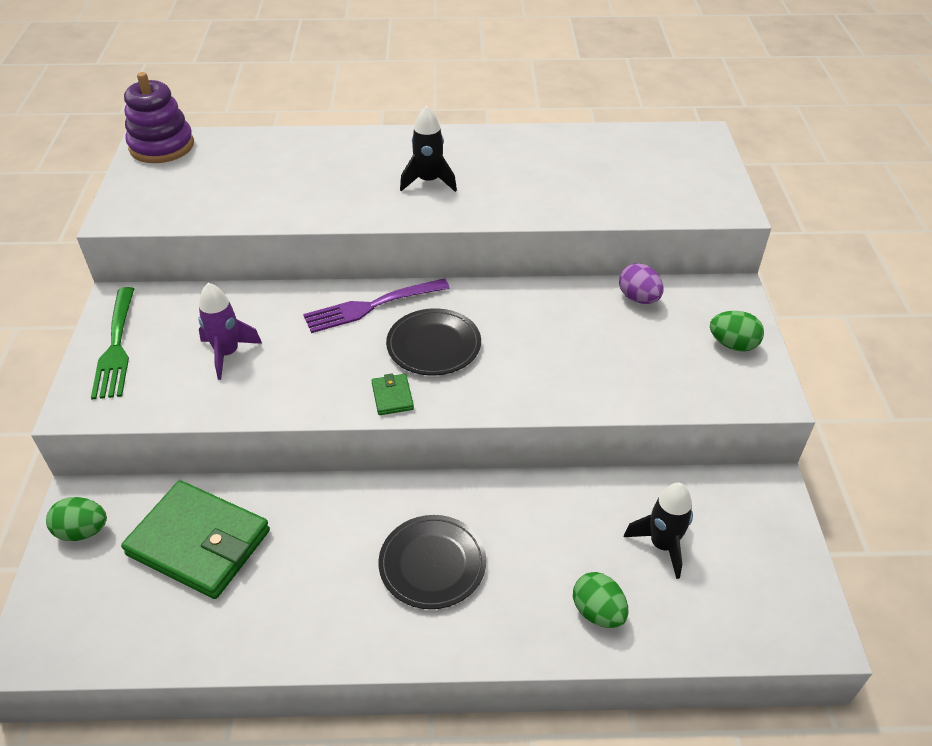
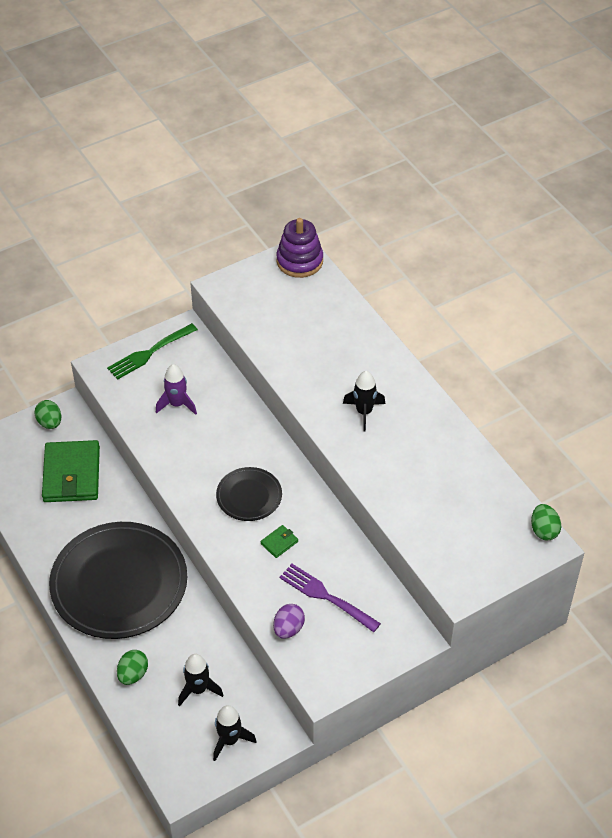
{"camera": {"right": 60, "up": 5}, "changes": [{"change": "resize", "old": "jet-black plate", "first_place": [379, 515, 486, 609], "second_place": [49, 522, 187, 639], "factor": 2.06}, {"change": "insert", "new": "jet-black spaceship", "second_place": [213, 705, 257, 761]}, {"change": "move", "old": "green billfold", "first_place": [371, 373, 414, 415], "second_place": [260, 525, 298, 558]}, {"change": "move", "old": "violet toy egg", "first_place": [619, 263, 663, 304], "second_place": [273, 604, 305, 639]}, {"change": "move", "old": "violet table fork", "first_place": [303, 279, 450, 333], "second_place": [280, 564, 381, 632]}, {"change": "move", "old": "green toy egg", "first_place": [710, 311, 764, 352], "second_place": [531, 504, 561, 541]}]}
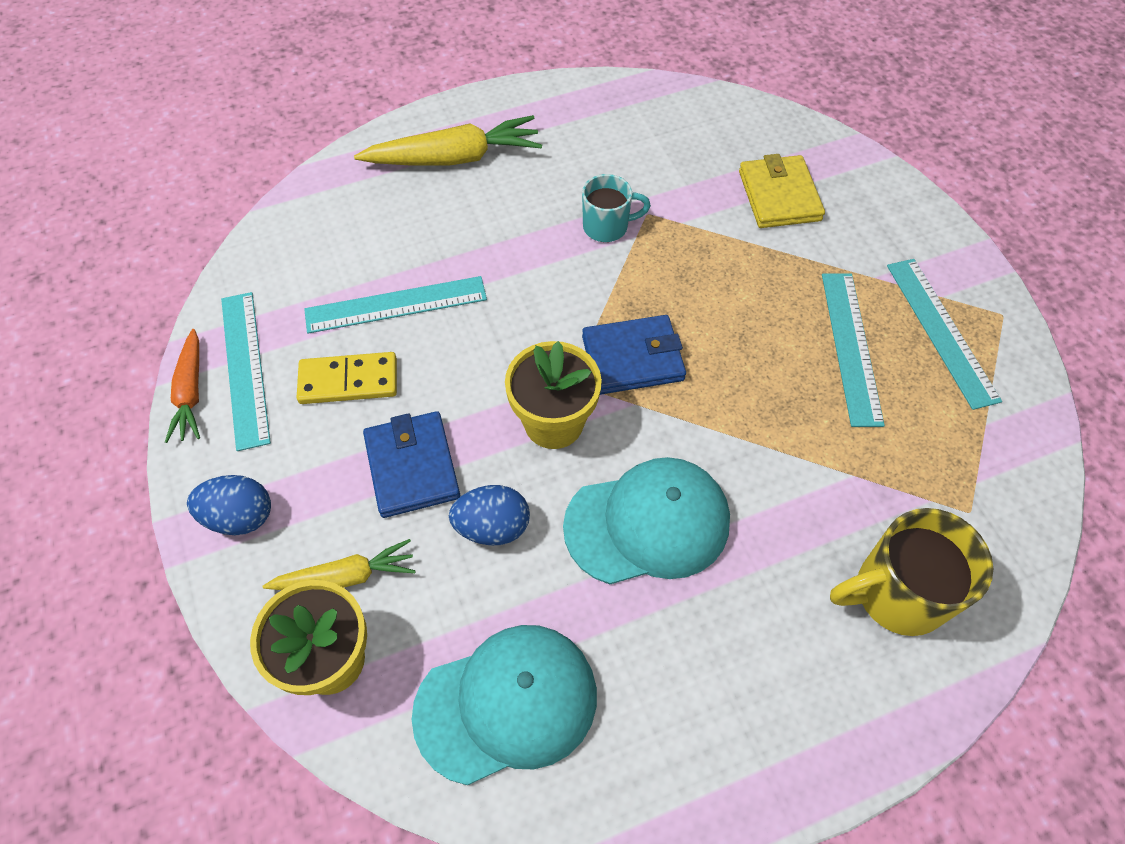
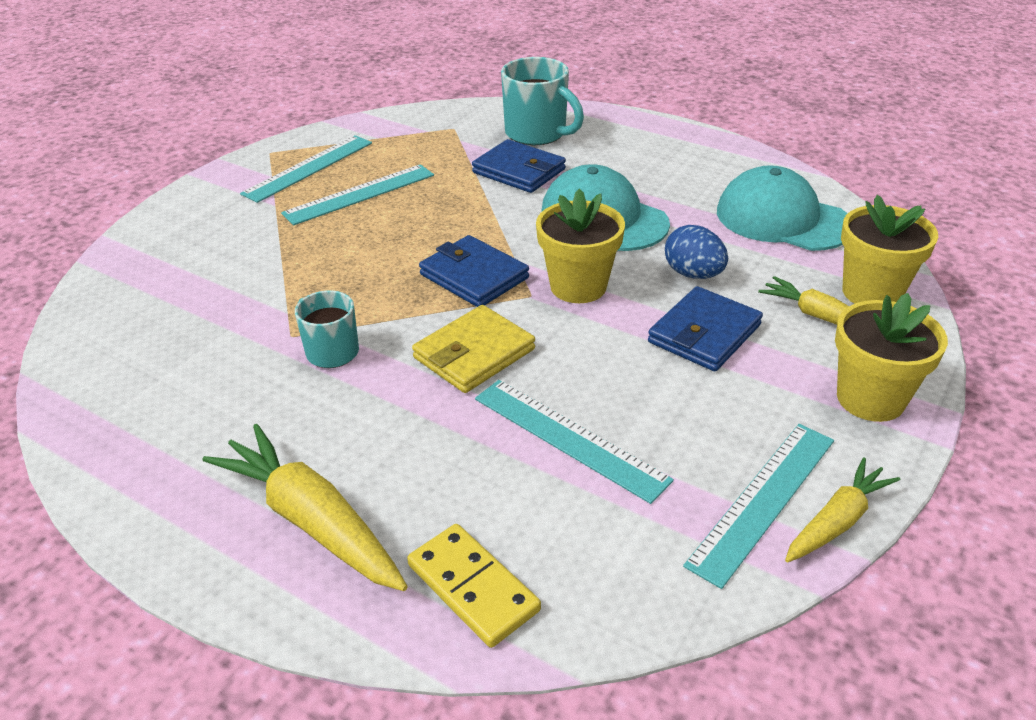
{"camera": {"right": -125, "up": -20}, "changes": [{"change": "move", "old": "yellow domino piece", "first_place": [297, 352, 397, 404], "second_place": [407, 524, 541, 648]}, {"change": "move", "old": "yellow billfold", "first_place": [739, 154, 825, 228], "second_place": [412, 305, 535, 393]}, {"change": "insert", "new": "blue billfold", "second_place": [472, 139, 566, 193]}, {"change": "recolor", "old": "yellow coffee mug", "new": "teal coffee mug", "first_place": [830, 508, 993, 636], "second_place": [501, 57, 584, 145]}, {"change": "recolor", "old": "bright orange root vegetable", "new": "yellow root vegetable", "first_place": [165, 329, 200, 443], "second_place": [785, 457, 901, 562]}, {"change": "replace", "old": "blue toy egg", "new": "yellow potted plant", "first_place": [187, 475, 271, 535], "second_place": [835, 293, 948, 422]}]}
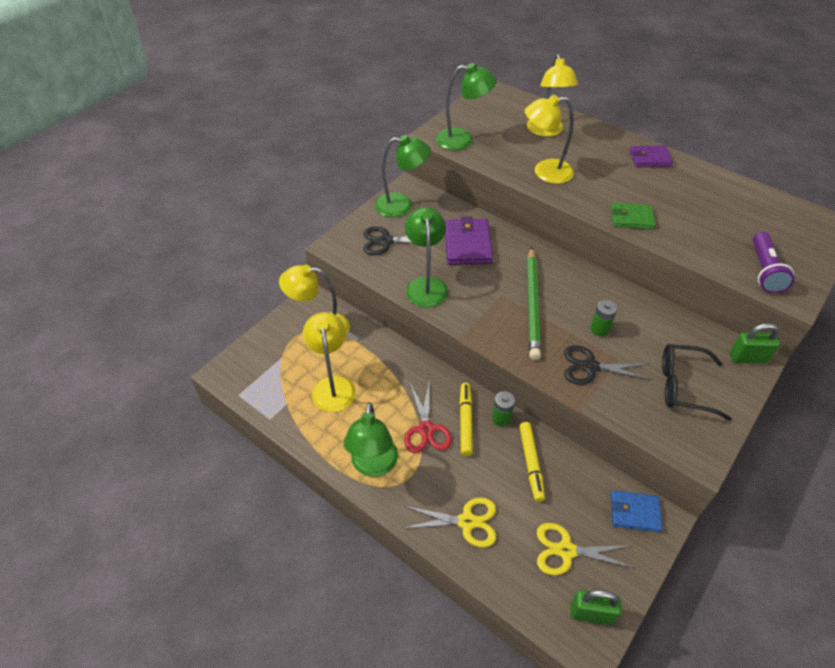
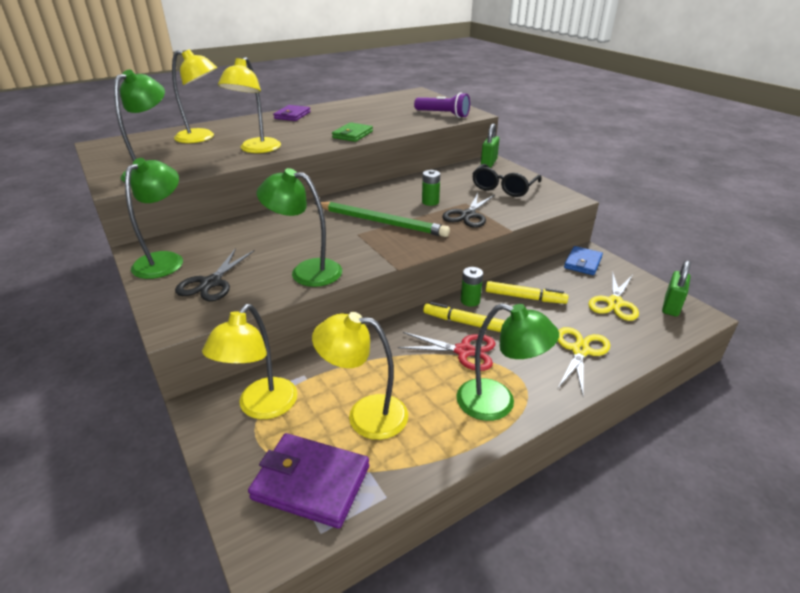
{"camera": {"right": -70, "up": -15}, "changes": [{"change": "move", "old": "violet billfold", "first_place": [445, 216, 493, 265], "second_place": [248, 433, 369, 529]}]}
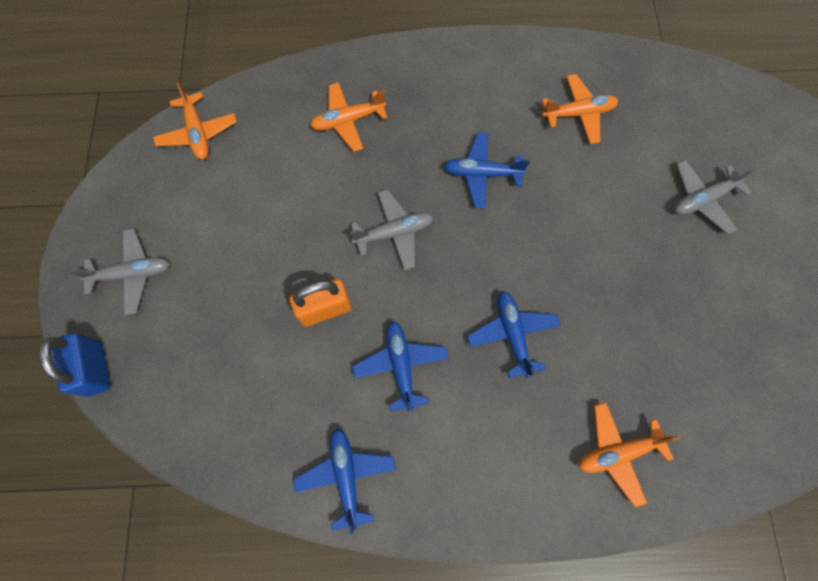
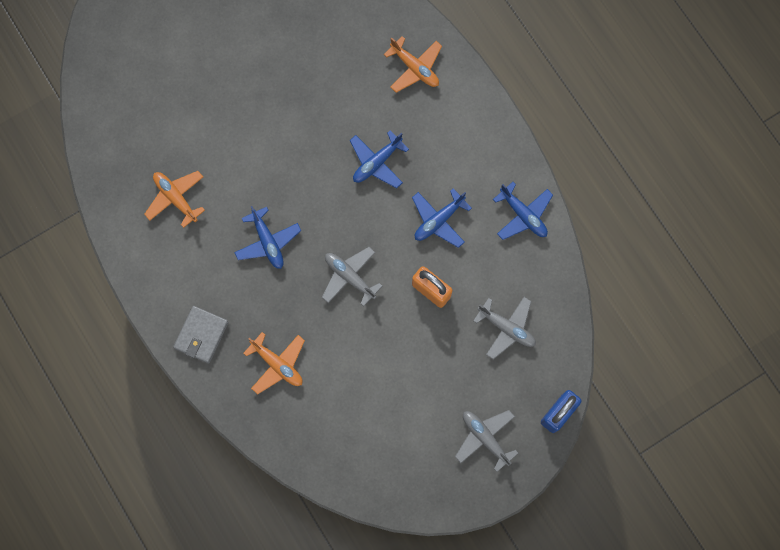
{"camera": {"right": -120, "up": 5}, "changes": [{"change": "insert", "new": "gray billfold", "second_place": [173, 306, 229, 364]}, {"change": "move", "old": "gray plane", "first_place": [674, 160, 756, 234], "second_place": [473, 297, 536, 359]}, {"change": "rotate", "old": "blue plane", "first_place": [293, 428, 396, 535], "second_place": [493, 182, 553, 240], "degrees": -90}, {"change": "delete", "old": "bright orange plane", "first_place": [153, 82, 237, 160]}]}
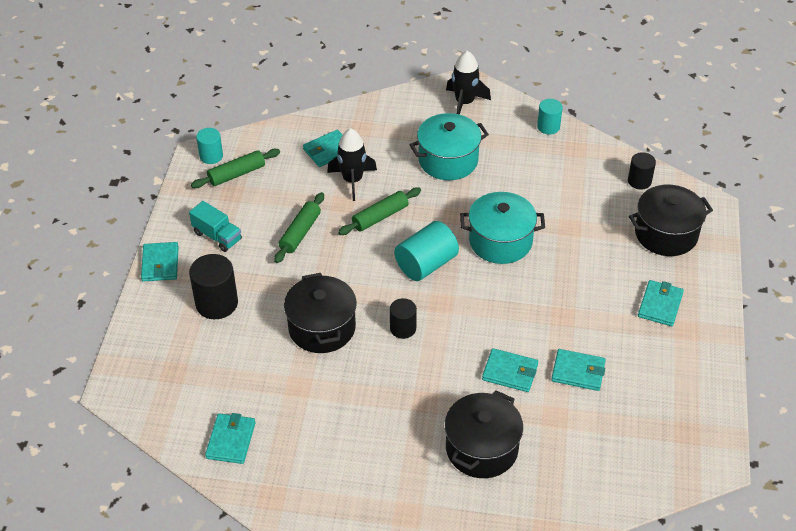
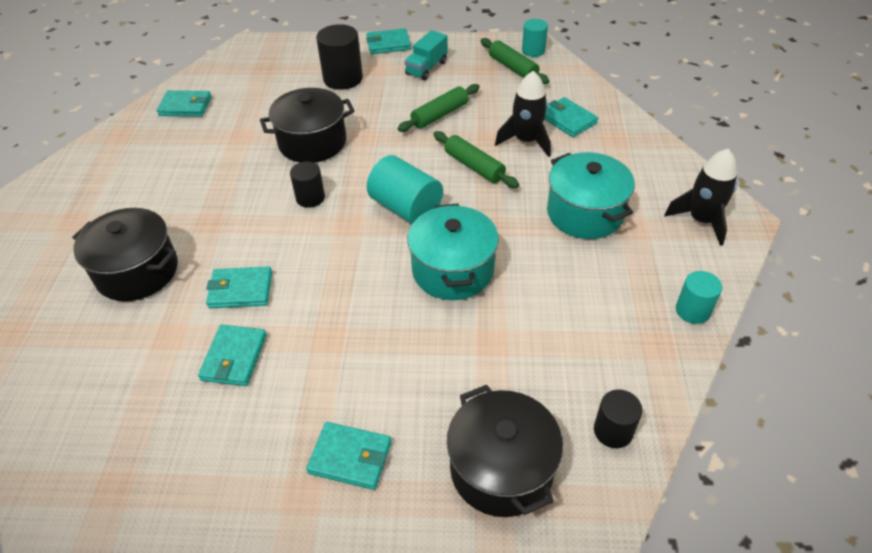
{"camera": {"right": 85, "up": 0}, "changes": [{"change": "rotate", "old": "teal billfold", "first_place": [482, 348, 538, 392], "second_place": [206, 266, 272, 308], "degrees": 75}, {"change": "rotate", "old": "green dough roller", "first_place": [274, 192, 324, 263], "second_place": [398, 84, 480, 132], "degrees": -60}]}
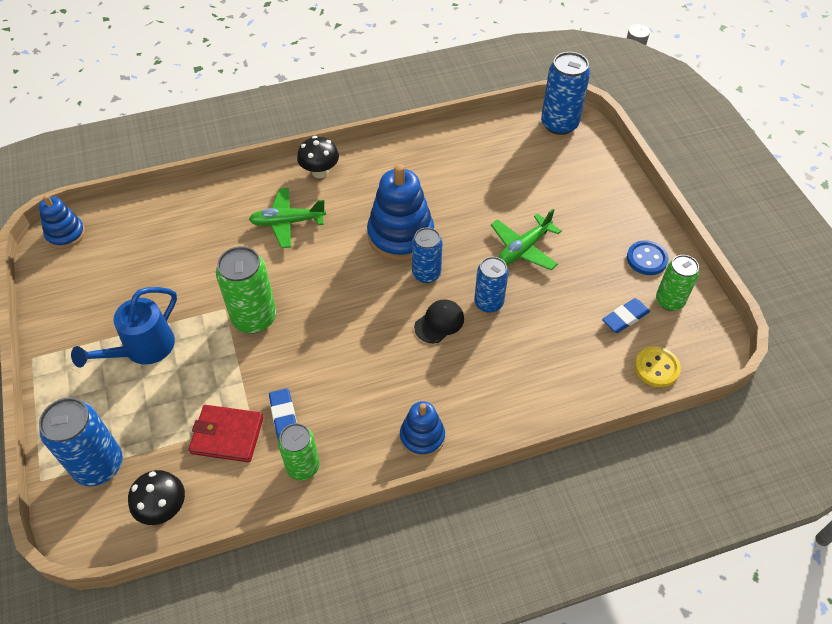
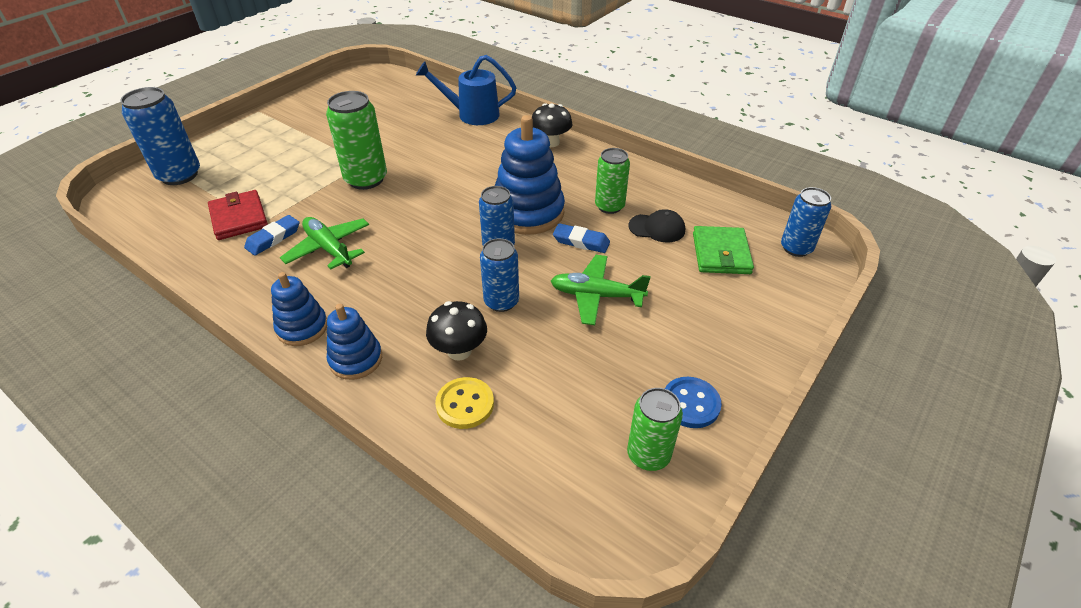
{"camera": {"right": 55, "up": -10}, "changes": [{"change": "move", "old": "green plane", "first_place": [249, 188, 326, 248], "second_place": [280, 217, 369, 270]}, {"change": "move", "old": "blue ring stacker", "first_place": [39, 195, 85, 249], "second_place": [327, 304, 382, 380]}, {"change": "move", "old": "blue sprinkling can", "first_place": [71, 287, 177, 368], "second_place": [416, 55, 516, 125]}, {"change": "move", "old": "jet-black mushroom", "first_place": [128, 470, 185, 525], "second_place": [426, 301, 487, 361]}, {"change": "move", "old": "yellow button", "first_place": [635, 346, 681, 387], "second_place": [435, 377, 494, 429]}, {"change": "move", "old": "blue eraser", "first_place": [602, 298, 650, 333], "second_place": [553, 223, 610, 253]}, {"change": "move", "old": "green tin", "first_place": [278, 423, 320, 480], "second_place": [595, 148, 630, 214]}, {"change": "move", "old": "jet-black cap", "first_place": [414, 299, 464, 344], "second_place": [628, 209, 685, 243]}, {"change": "insert", "new": "green billfold", "second_place": [693, 226, 754, 274]}, {"change": "resize", "old": "blue tin", "first_place": [541, 52, 590, 135], "second_place": [781, 187, 831, 257], "factor": 0.66}]}
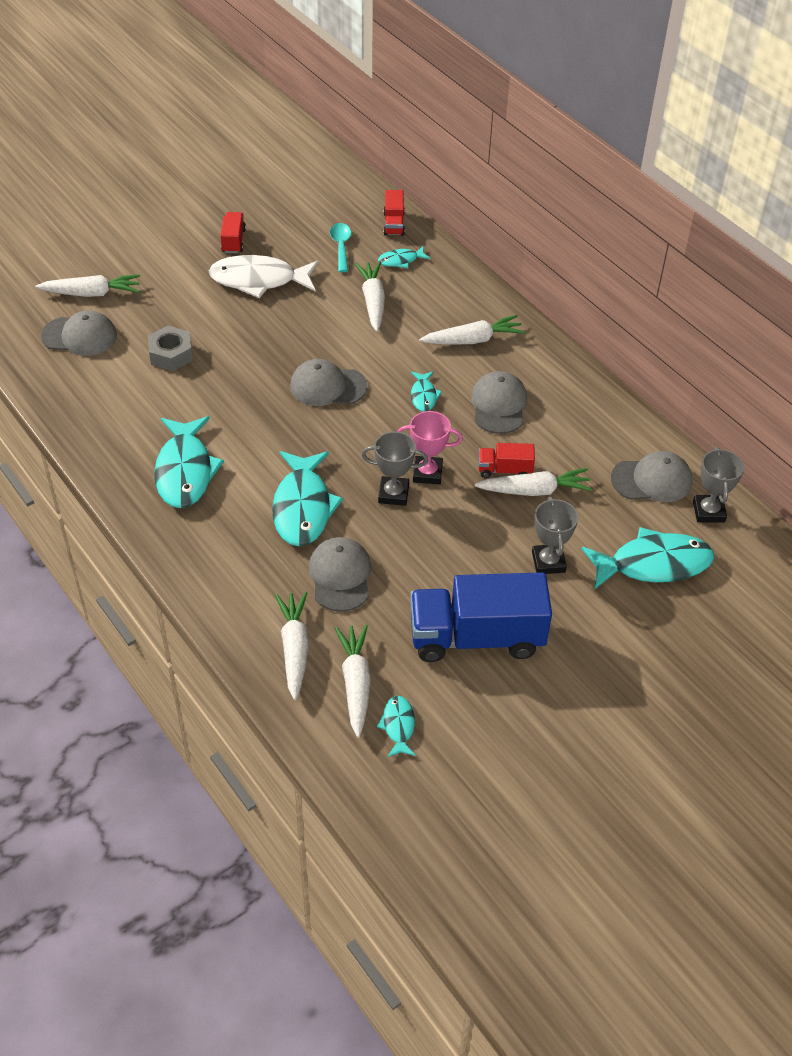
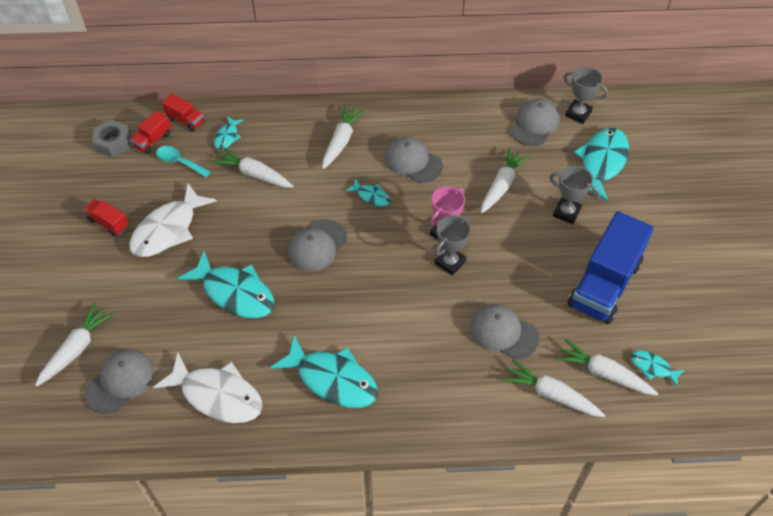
{"camera": {"right": -55, "up": 5}, "changes": [{"change": "move", "old": "gray hexagon nut", "first_place": [148, 326, 193, 371], "second_place": [92, 120, 131, 158]}, {"change": "move", "old": "crimson truck", "first_place": [479, 443, 535, 478], "second_place": [130, 111, 171, 154]}, {"change": "insert", "new": "white toy fish", "second_place": [153, 352, 263, 423]}, {"change": "move", "old": "teal toy fish", "first_place": [272, 451, 343, 547], "second_place": [177, 251, 274, 318]}]}
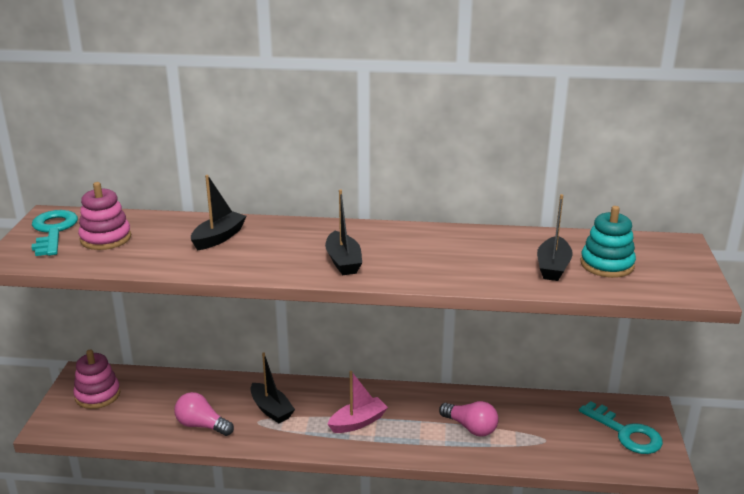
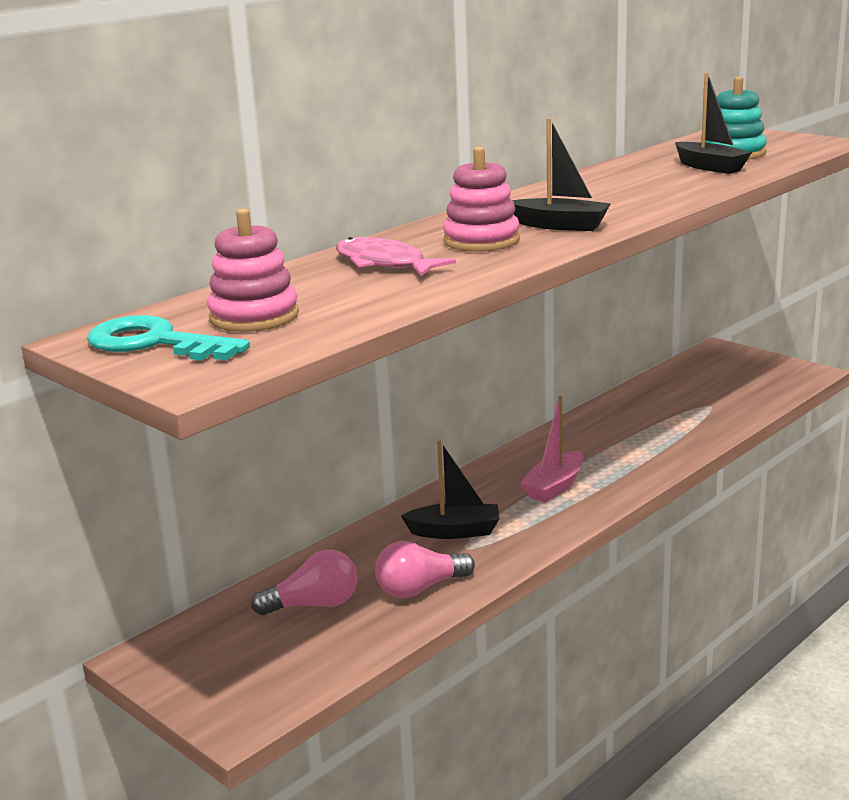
{"camera": {"right": -50, "up": -5}, "changes": [{"change": "move", "old": "rose-pink bulb", "first_place": [439, 401, 498, 437], "second_place": [251, 550, 357, 615]}, {"change": "replace", "old": "jet-black toy boat", "new": "rose-pink toy fish", "first_place": [191, 175, 247, 250], "second_place": [336, 237, 456, 276]}, {"change": "move", "old": "rose-pink ring stacker", "first_place": [73, 350, 120, 409], "second_place": [443, 147, 520, 252]}, {"change": "rotate", "old": "rose-pink toy boat", "first_place": [328, 371, 388, 433], "second_place": [520, 396, 583, 502], "degrees": -150}, {"change": "delete", "old": "teal latchkey", "first_place": [579, 401, 663, 454]}]}
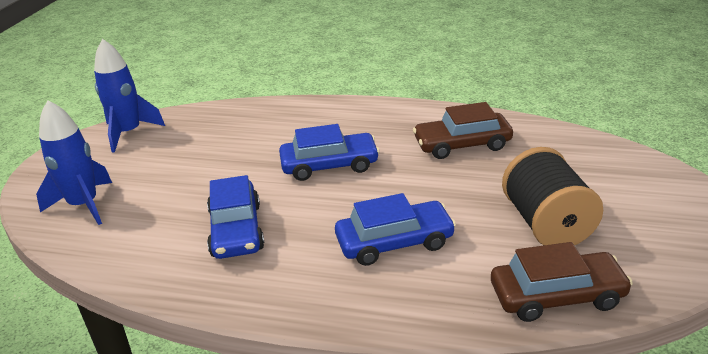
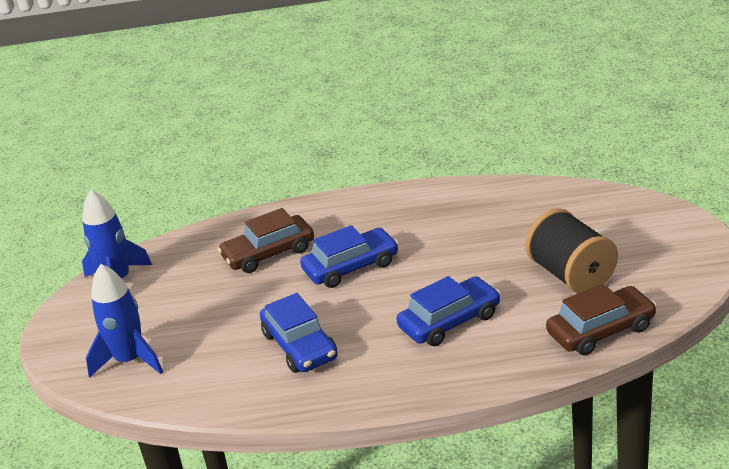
{"camera": {"right": -15, "up": 0}, "changes": [{"change": "move", "old": "brown car", "first_place": [413, 102, 513, 159], "second_place": [218, 208, 314, 273]}]}
